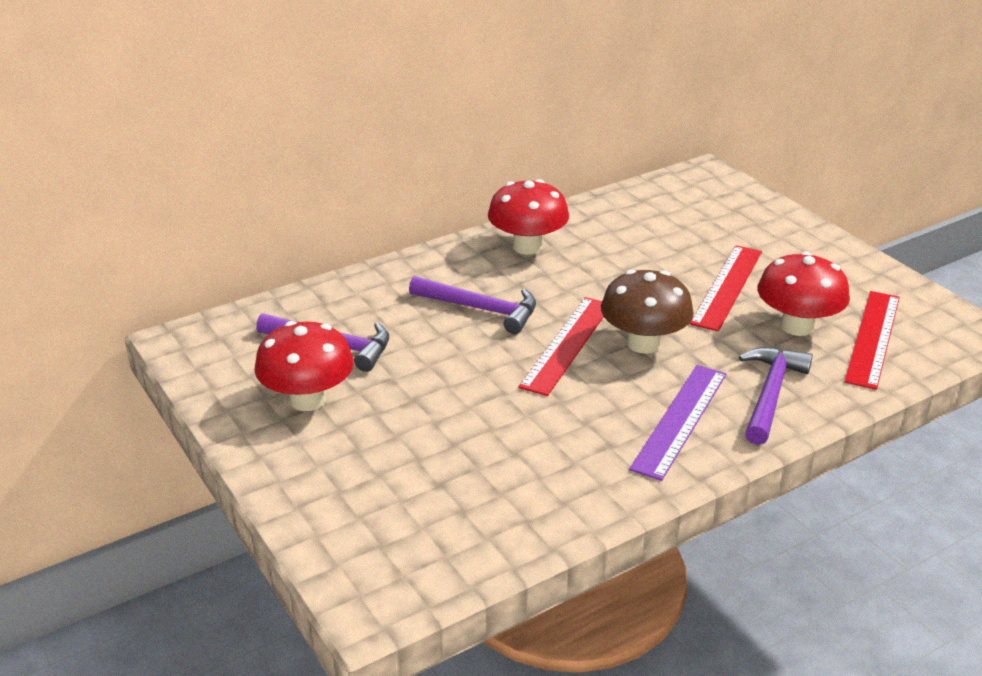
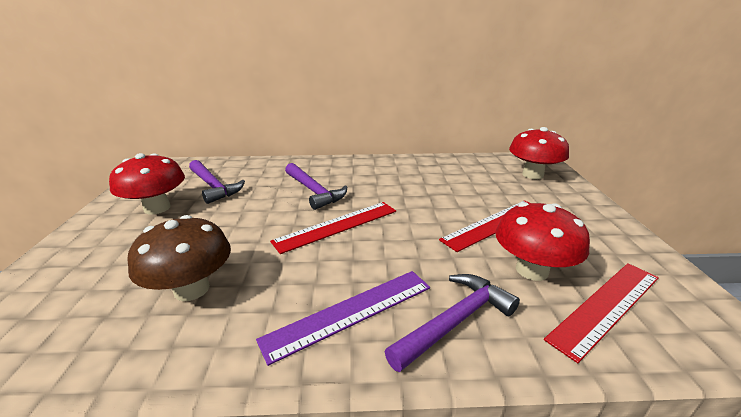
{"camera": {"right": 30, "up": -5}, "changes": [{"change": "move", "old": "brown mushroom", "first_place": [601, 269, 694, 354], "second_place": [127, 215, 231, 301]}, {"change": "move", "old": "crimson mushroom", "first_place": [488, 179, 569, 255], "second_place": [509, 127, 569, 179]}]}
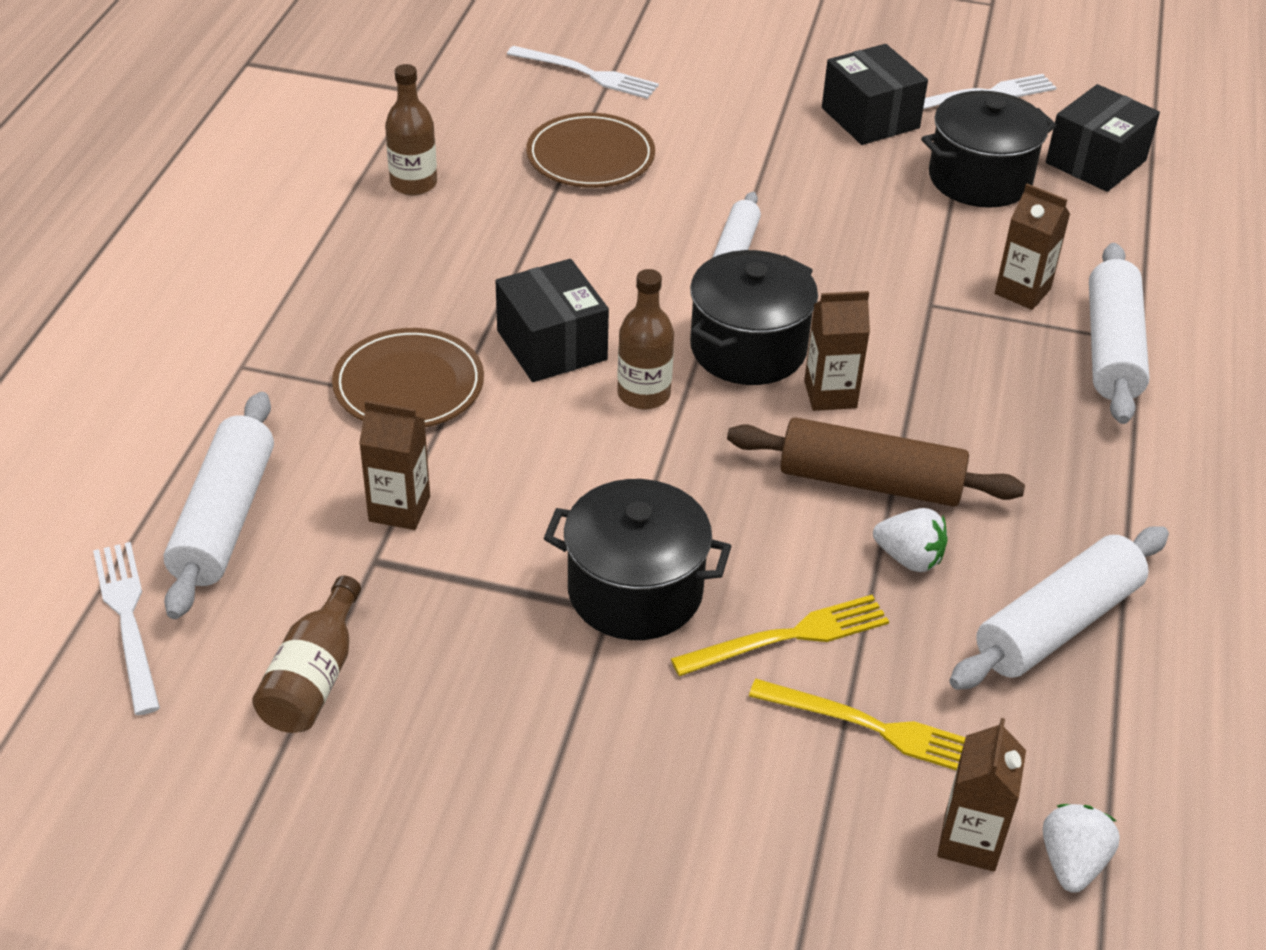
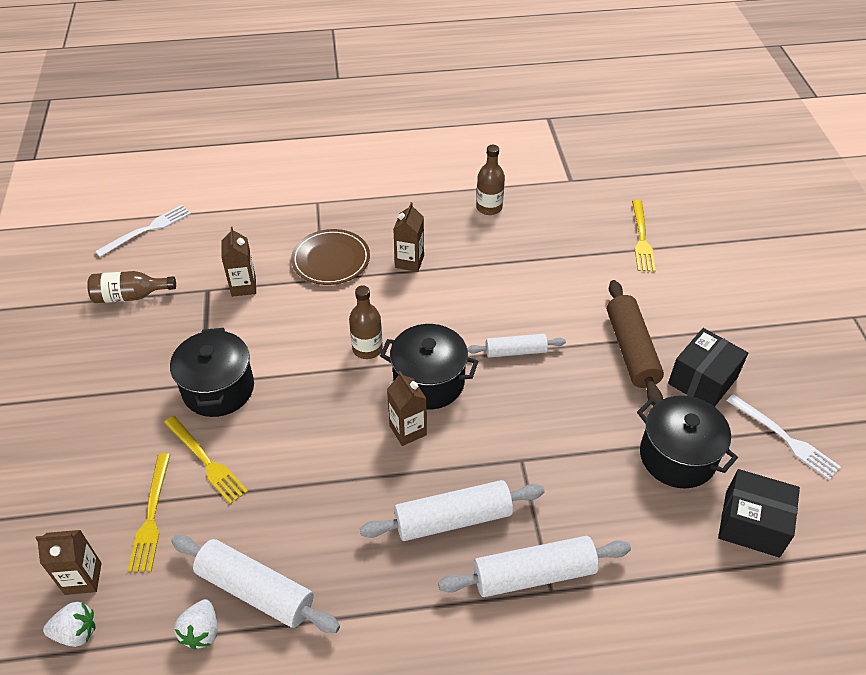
{"camera": {"right": 70, "up": 5}, "changes": [{"change": "move", "old": "white strawberry", "first_place": [873, 508, 947, 572], "second_place": [174, 599, 218, 650]}, {"change": "move", "old": "white dough roller", "first_place": [164, 392, 274, 619], "second_place": [360, 480, 545, 541]}, {"change": "move", "old": "brown juice carton", "first_place": [995, 184, 1070, 310], "second_place": [393, 202, 424, 272]}, {"change": "move", "old": "brown dough roller", "first_place": [727, 417, 1025, 507], "second_place": [607, 280, 664, 406]}, {"change": "recolor", "old": "white table fork", "new": "yellow table fork", "first_place": [507, 46, 659, 99], "second_place": [632, 200, 656, 272]}, {"change": "delete", "old": "jet-black box", "first_place": [496, 259, 609, 382]}, {"change": "delete", "old": "brown plate", "first_place": [526, 113, 655, 188]}]}
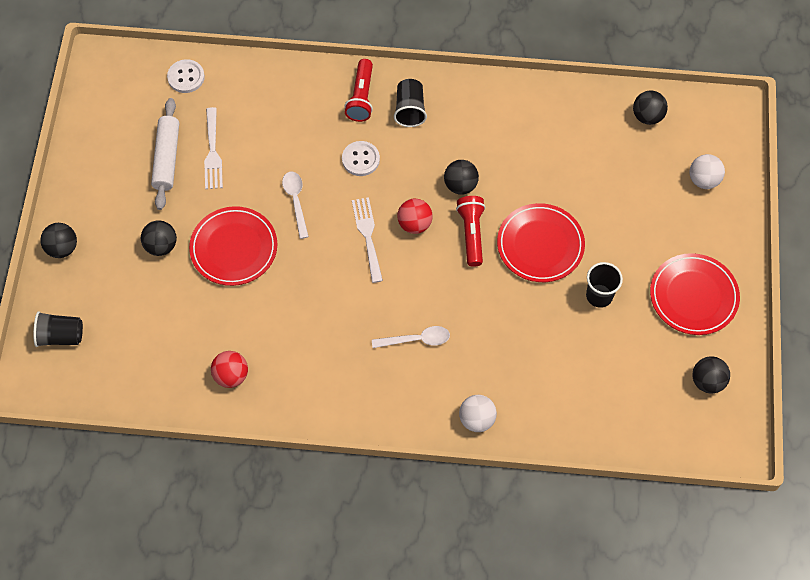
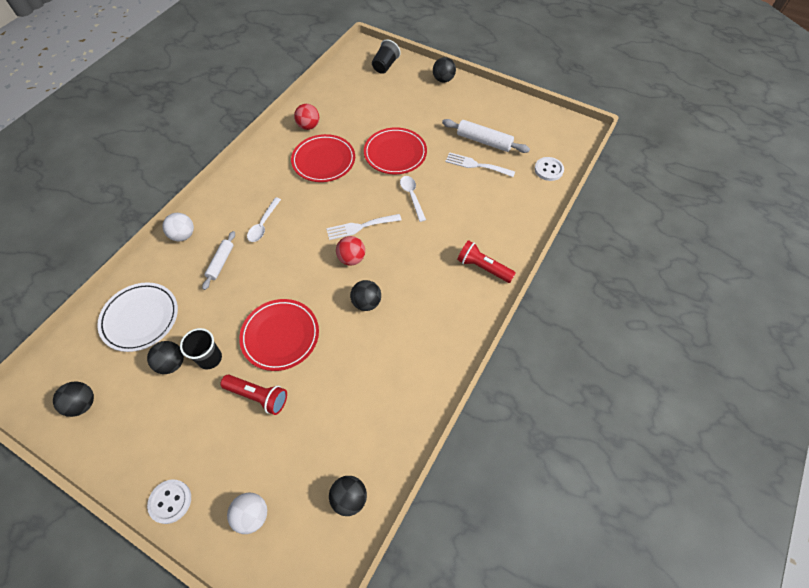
{"camera": {"right": 115, "up": -5}, "changes": [{"change": "insert", "new": "white plate", "second_place": [97, 282, 178, 352]}, {"change": "move", "old": "jet-black play ball", "first_place": [141, 220, 177, 256], "second_place": [147, 341, 184, 374]}, {"change": "move", "old": "white button", "first_place": [342, 141, 380, 176], "second_place": [147, 479, 191, 524]}, {"change": "insert", "new": "white dough roller", "second_place": [202, 231, 235, 290]}, {"change": "move", "old": "crimson flashlight", "first_place": [456, 196, 485, 267], "second_place": [220, 375, 287, 415]}, {"change": "move", "old": "crimson plate", "first_place": [650, 253, 740, 335], "second_place": [291, 134, 355, 182]}, {"change": "rotate", "old": "white table fork", "first_place": [352, 197, 383, 283], "second_place": [326, 214, 402, 240], "degrees": 150}, {"change": "rotate", "old": "white tablespoon", "first_place": [282, 172, 309, 239], "second_place": [400, 176, 426, 222], "degrees": -120}, {"change": "delete", "old": "jet-black cup", "first_place": [394, 79, 427, 127]}]}
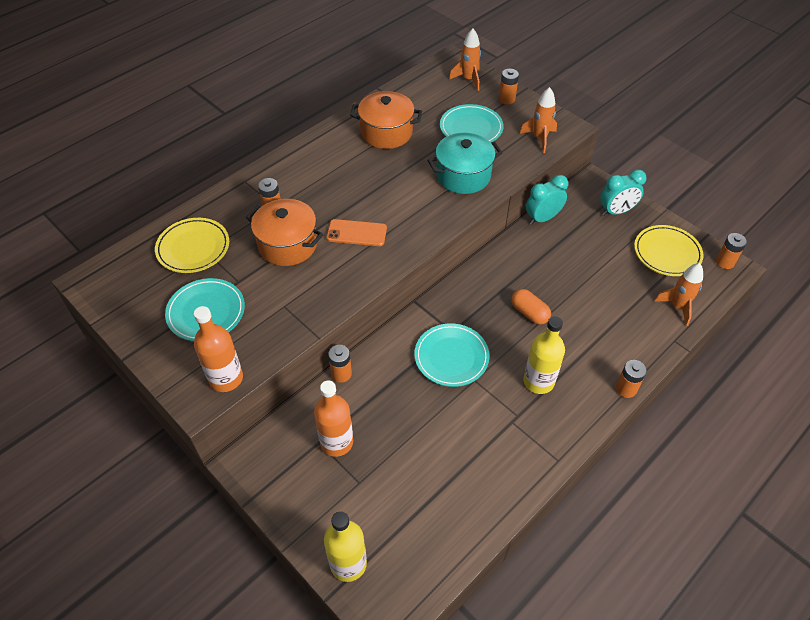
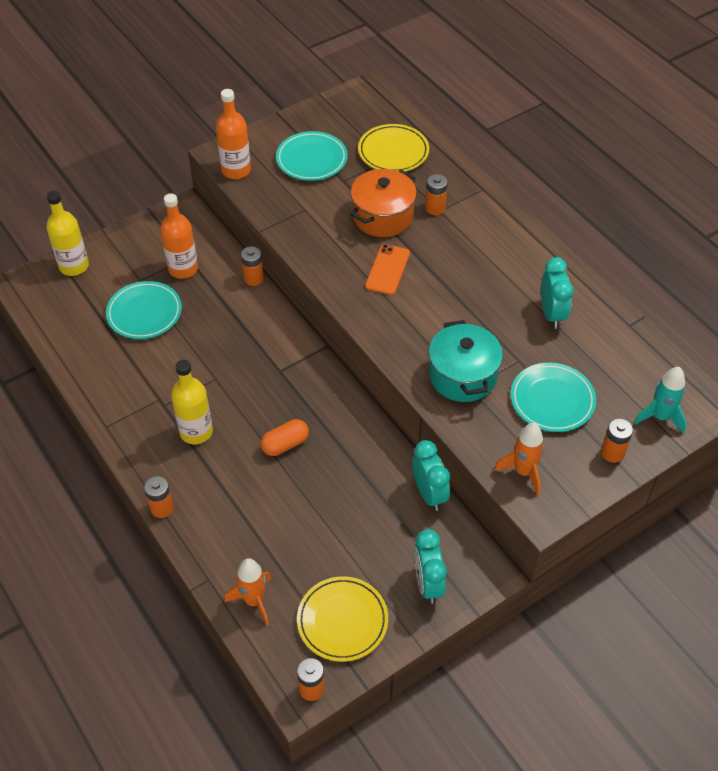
{"camera": {"right": 100, "up": 0}, "changes": [{"change": "move", "old": "teal plate", "first_place": [414, 323, 490, 387], "second_place": [106, 281, 182, 339]}, {"change": "replace", "old": "bright orange stockpot", "new": "teal clock", "first_place": [350, 91, 422, 149], "second_place": [541, 257, 574, 329]}, {"change": "recolor", "old": "bright orange spaceship", "new": "teal spaceship", "first_place": [449, 28, 481, 91], "second_place": [634, 367, 687, 434]}]}
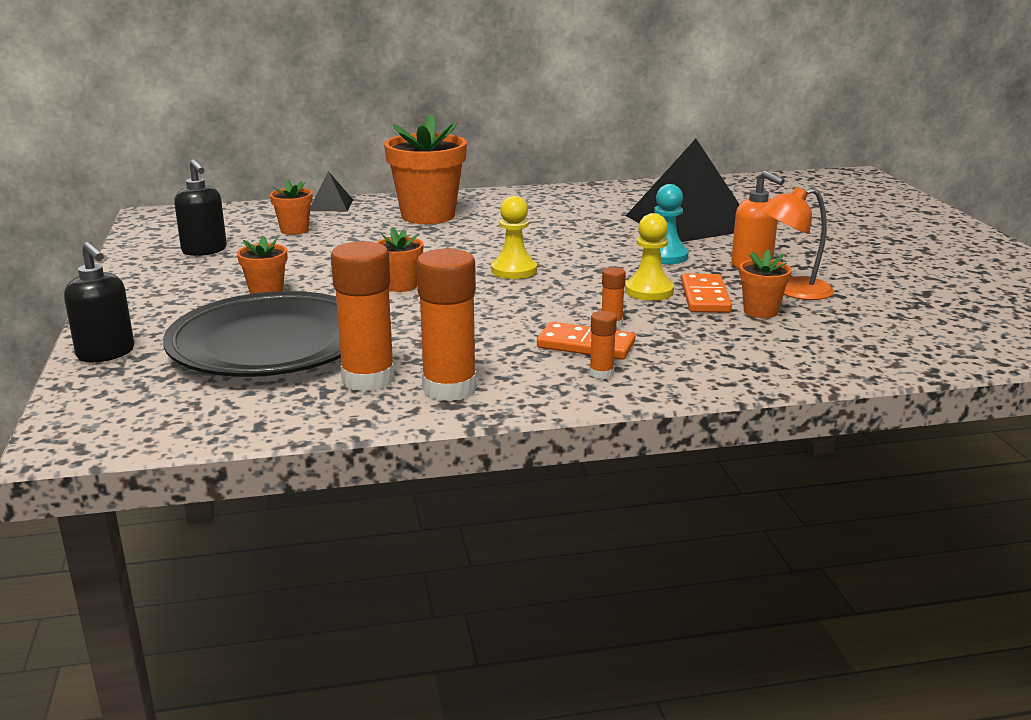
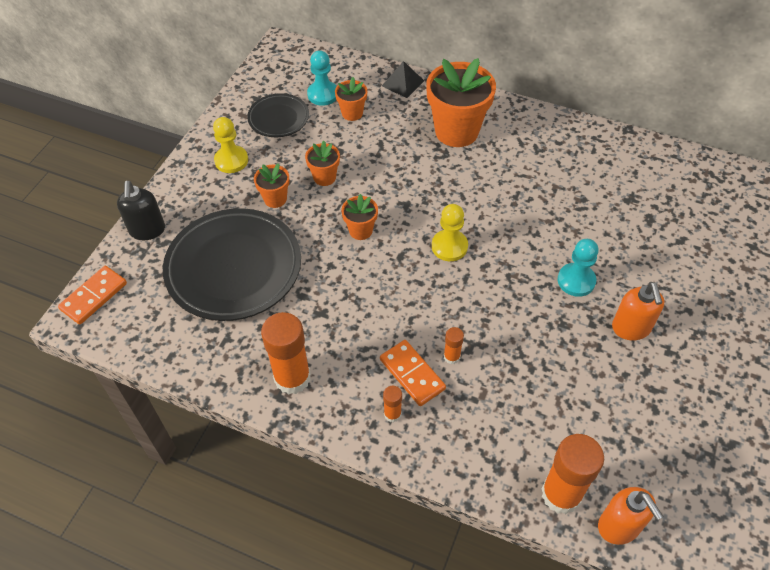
{"camera": {"right": 35, "up": 30}, "changes": [{"change": "move", "old": "bright orange domino piece", "first_place": [681, 274, 732, 313], "second_place": [58, 266, 127, 325]}, {"change": "move", "old": "yellow chess pawn", "first_place": [625, 213, 674, 301], "second_place": [213, 117, 248, 173]}, {"change": "replace", "old": "jet-black soap dispenser", "new": "jet-black plate", "first_place": [174, 159, 227, 256], "second_place": [247, 93, 309, 137]}, {"change": "move", "old": "bright orange potted plant", "first_place": [739, 250, 792, 318], "second_place": [305, 141, 340, 186]}, {"change": "insert", "new": "teal chess pawn", "second_place": [307, 50, 337, 106]}, {"change": "move", "old": "bright orange glue stick", "first_place": [331, 241, 395, 392], "second_place": [542, 434, 604, 514]}, {"change": "insert", "new": "bright orange soap dispenser", "second_place": [598, 487, 664, 545]}, {"change": "delete", "old": "jet-black pyramid", "first_place": [626, 139, 740, 242]}, {"change": "delete", "old": "bright orange desk lamp", "first_place": [760, 186, 834, 300]}]}
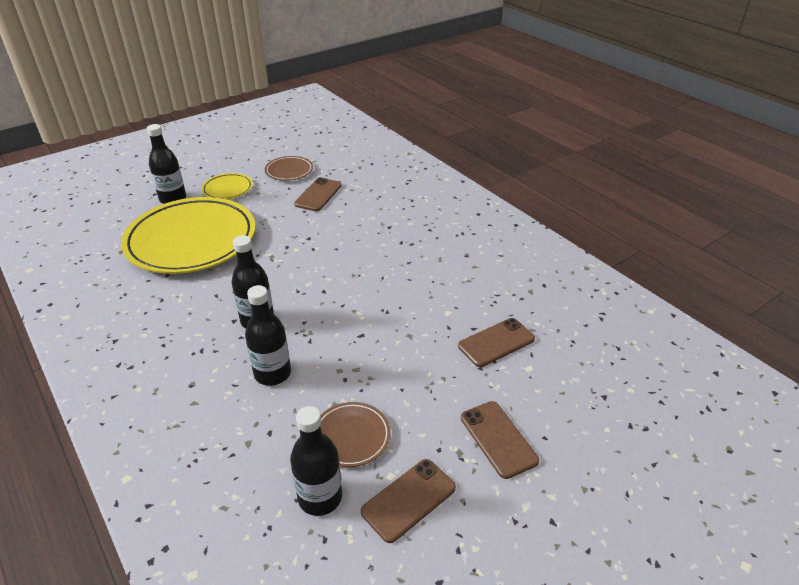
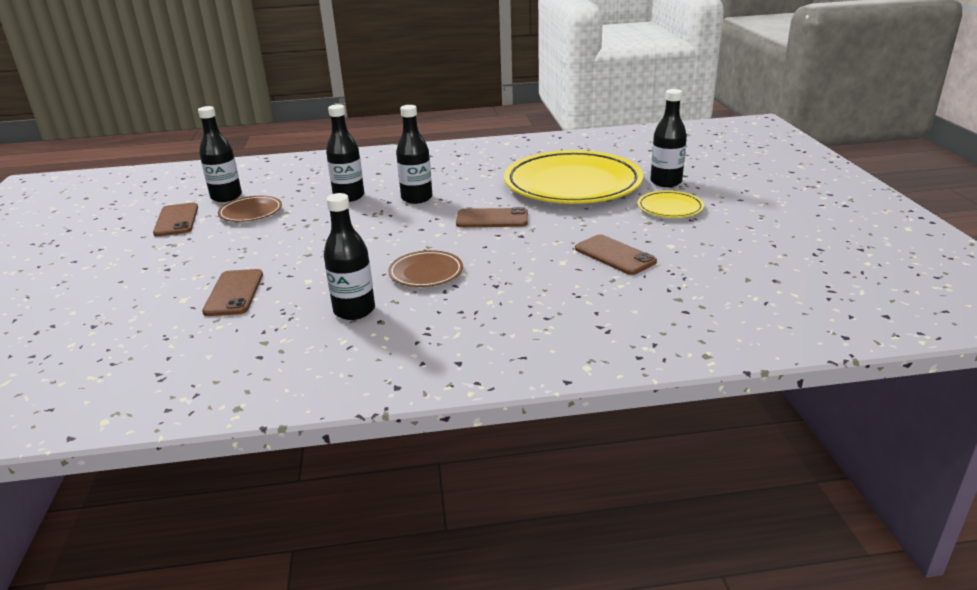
{"camera": {"right": 120, "up": -10}, "changes": [{"change": "insert", "new": "jet-black drink bottle", "second_place": [324, 193, 375, 320]}, {"change": "move", "old": "brown plate", "first_place": [265, 156, 313, 181], "second_place": [388, 250, 463, 287]}, {"change": "move", "old": "brown smartphone", "first_place": [461, 401, 539, 479], "second_place": [456, 207, 528, 227]}]}
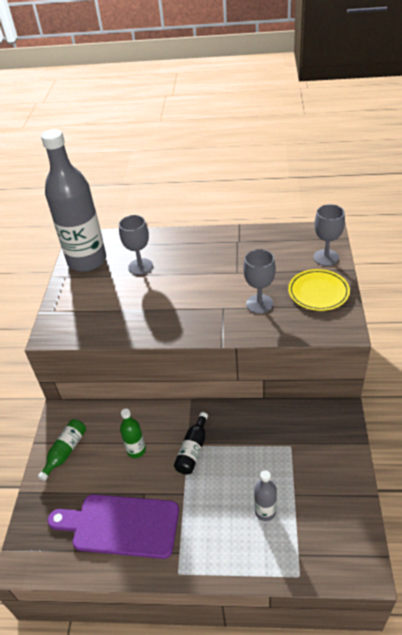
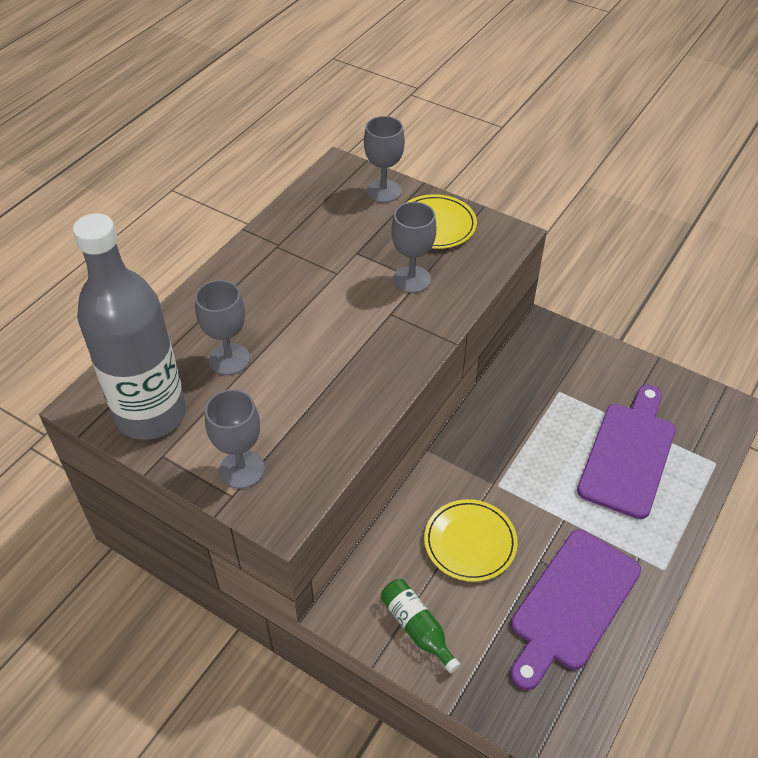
{"camera": {"right": -65, "up": 5}, "changes": [{"change": "insert", "new": "gray goblet", "second_place": [205, 389, 265, 489]}, {"change": "replace", "old": "green drink bottle", "new": "yellow plate", "first_place": [120, 409, 146, 458], "second_place": [424, 499, 518, 582]}, {"change": "replace", "old": "gray drink bottle", "new": "violet cutting board", "first_place": [254, 470, 277, 521], "second_place": [577, 385, 676, 519]}, {"change": "delete", "old": "jet-black drink bottle", "first_place": [174, 412, 208, 475]}]}
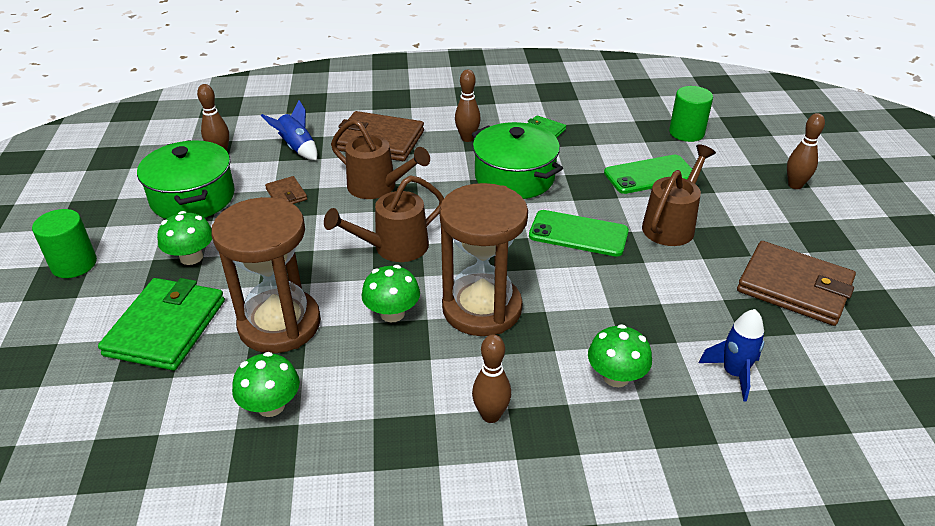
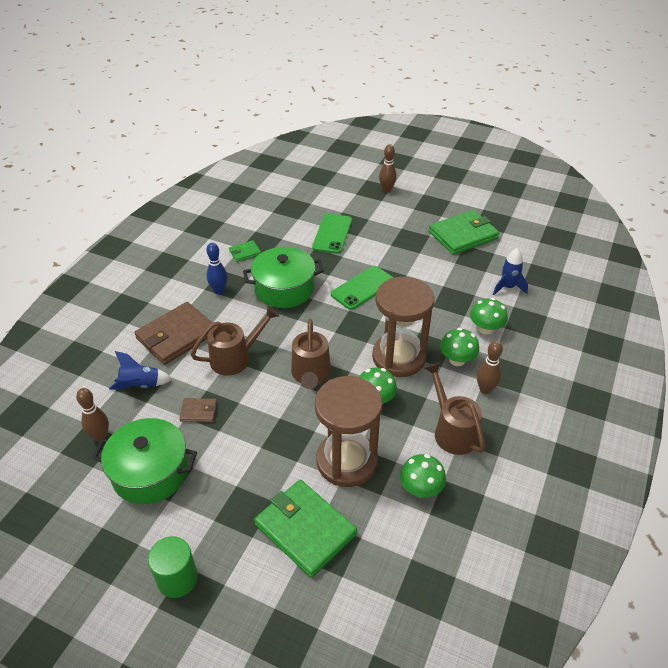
{"camera": {"right": -60, "up": 5}, "changes": [{"change": "recolor", "old": "brown tenpin", "new": "blue tenpin", "first_place": [455, 70, 481, 142], "second_place": [206, 243, 228, 294]}, {"change": "move", "old": "brown sprinkling can", "first_place": [642, 144, 716, 246], "second_place": [425, 363, 485, 455]}, {"change": "recolor", "old": "brown billfold", "new": "green billfold", "first_place": [737, 241, 856, 326], "second_place": [429, 210, 499, 255]}, {"change": "move", "old": "green mushroom", "first_place": [157, 211, 212, 265], "second_place": [440, 328, 479, 366]}, {"change": "delete", "old": "green solid cylinder", "first_place": [669, 86, 713, 142]}]}
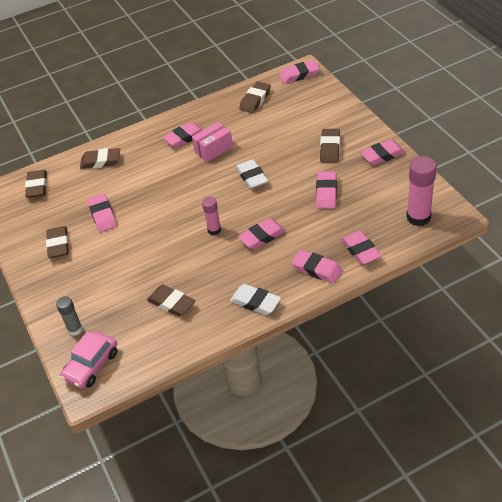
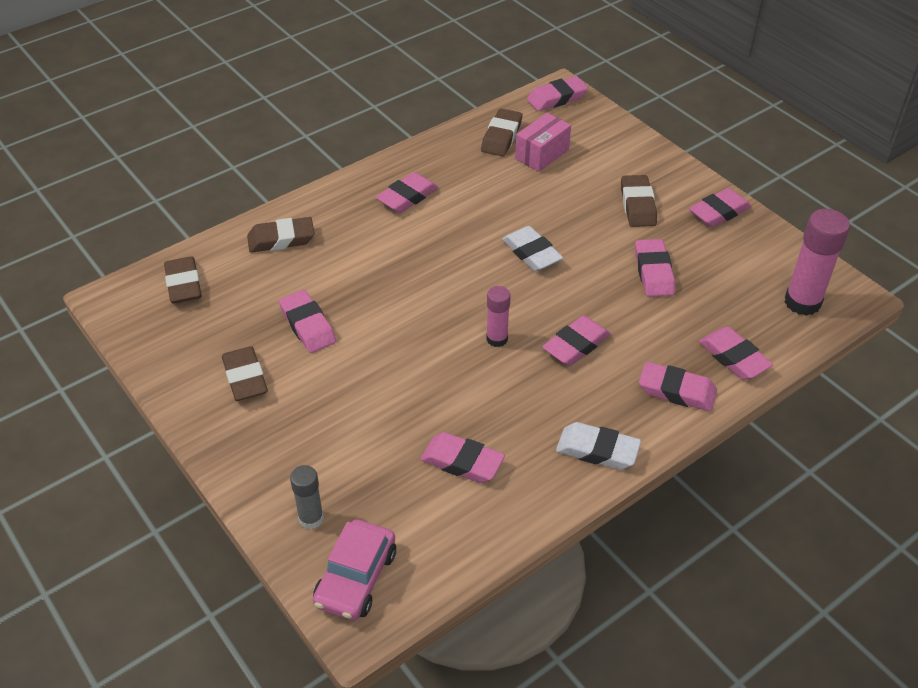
{"camera": {"right": -15, "up": 0}, "changes": [{"change": "recolor", "old": "brown eraser", "new": "rose-pink eraser", "first_place": [147, 284, 195, 317], "second_place": [420, 432, 505, 483]}, {"change": "move", "old": "rose-pink box", "first_place": [192, 122, 233, 162], "second_place": [515, 113, 571, 172]}]}
